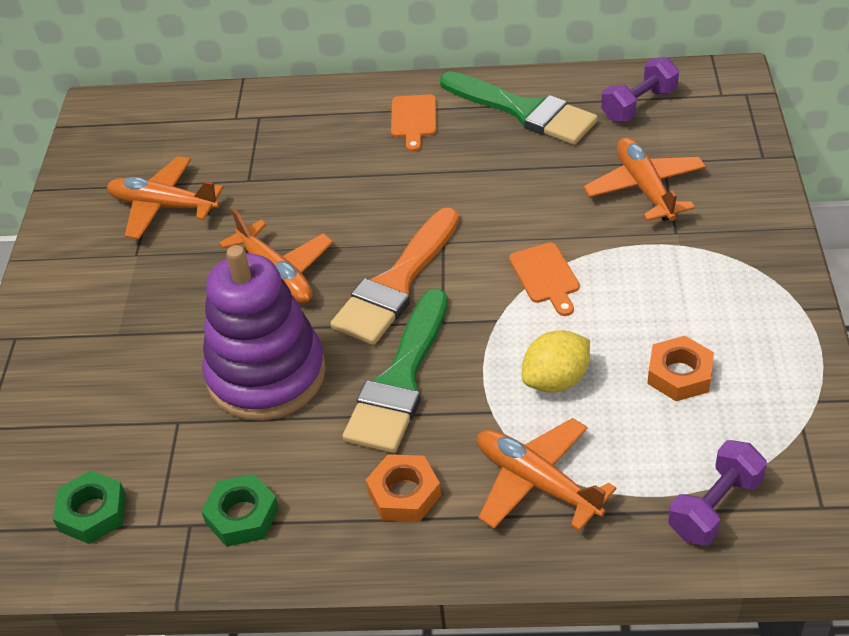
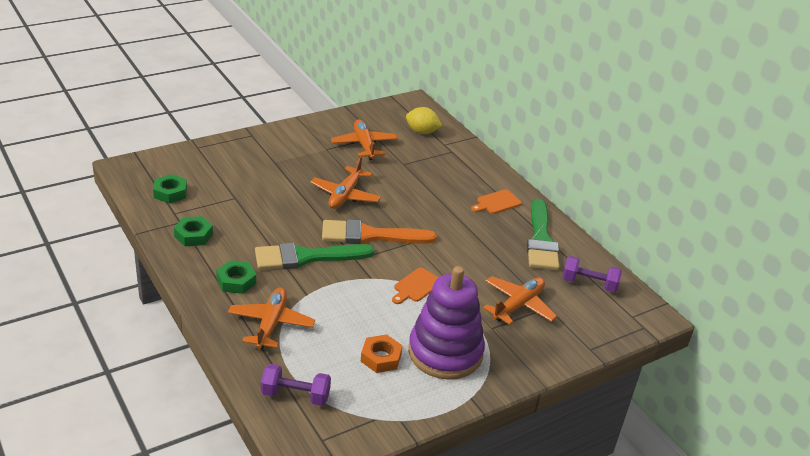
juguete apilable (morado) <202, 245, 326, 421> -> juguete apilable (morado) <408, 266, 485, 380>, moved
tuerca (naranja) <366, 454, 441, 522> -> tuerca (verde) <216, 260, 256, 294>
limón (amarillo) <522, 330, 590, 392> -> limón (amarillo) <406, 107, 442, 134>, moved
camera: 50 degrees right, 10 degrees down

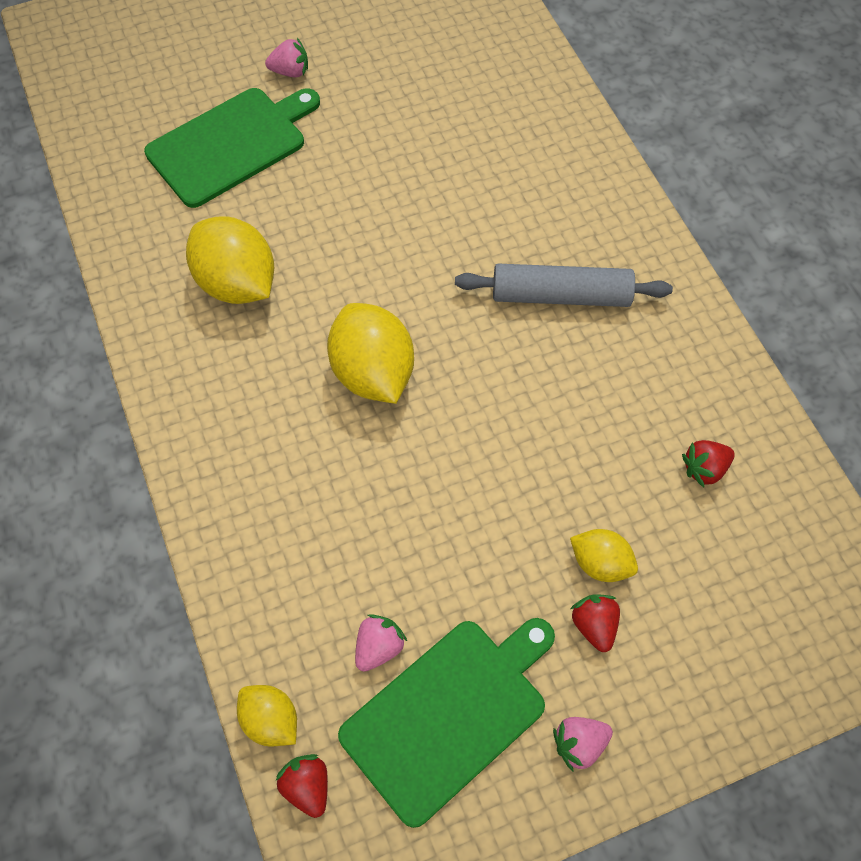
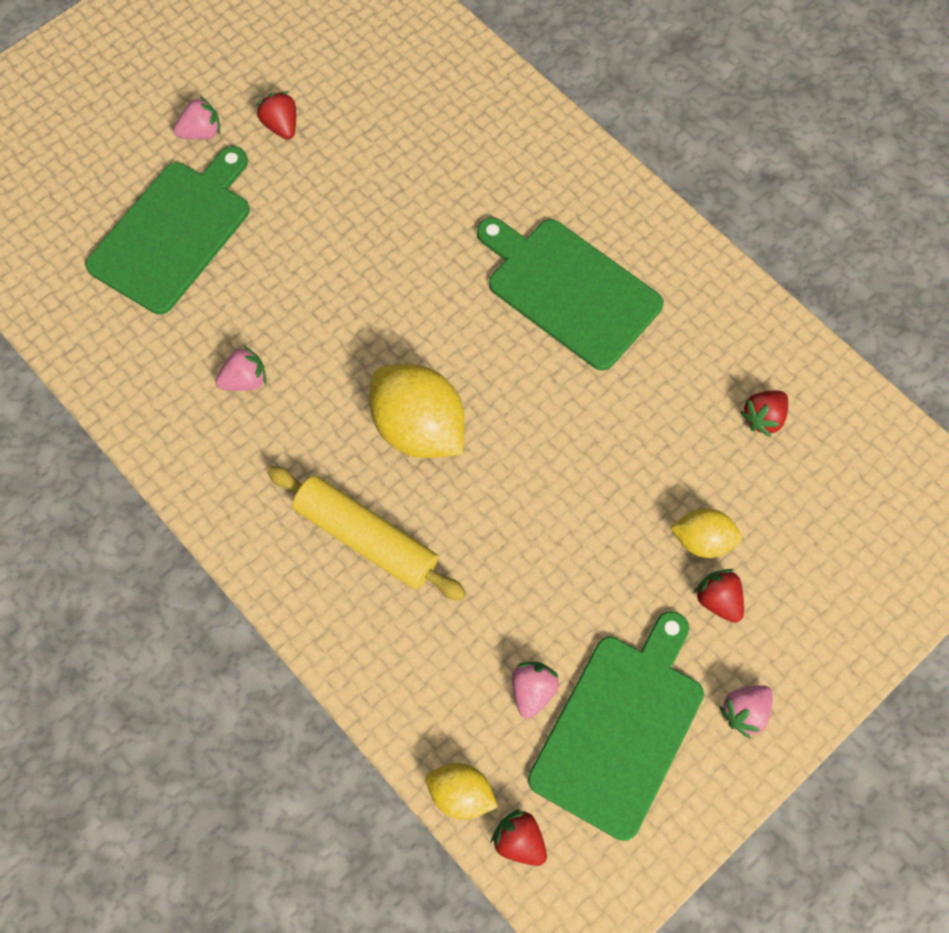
limón (amarillo) <186, 217, 274, 304> -> fresa (rosa) <215, 345, 266, 391>
rodillo (gris) <455, 264, 673, 307> -> tabla de cortar (verde) <477, 217, 664, 371>
none -> fresa (rojo) <256, 91, 296, 139>
none -> rodillo (amarillo) <267, 466, 466, 601>
camera: 20 degrees left, 5 degrees up

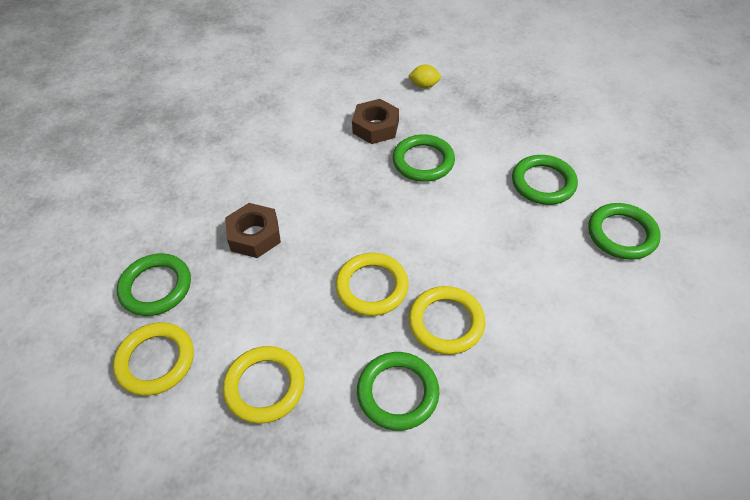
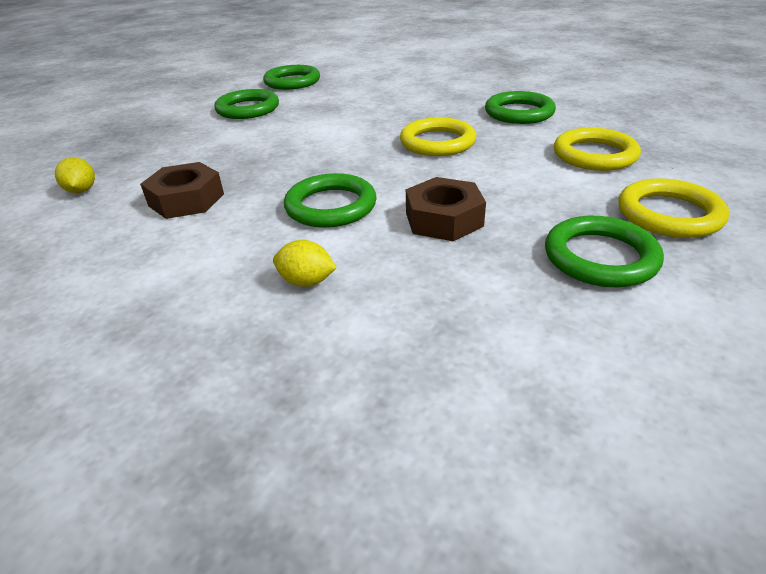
anillo (verde) <393, 134, 455, 182> -> anillo (verde) <284, 173, 376, 228>, moved
anillo (amarillo) <409, 286, 485, 355> -> none
none -> limón (amarillo) <273, 240, 337, 287>
camera: 115 degrees left, 15 degrees down

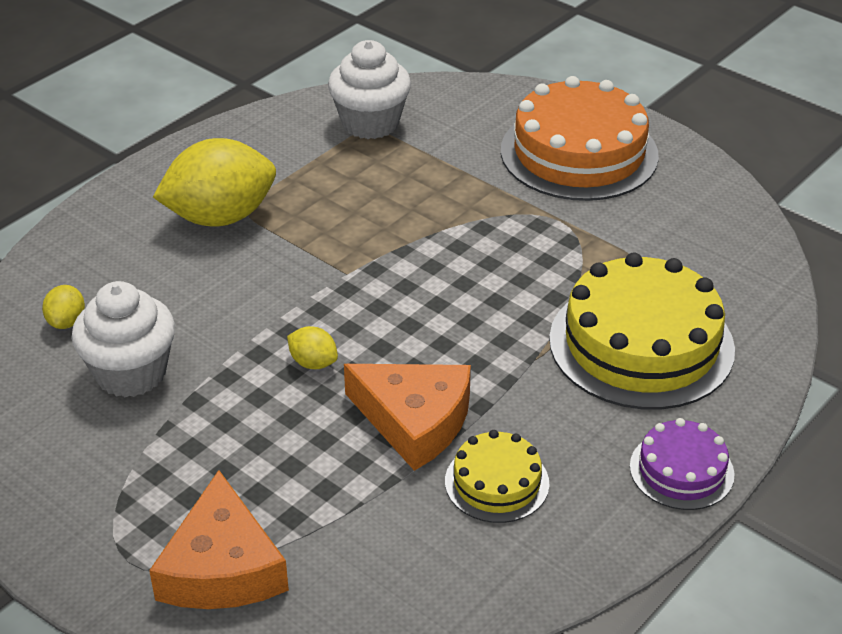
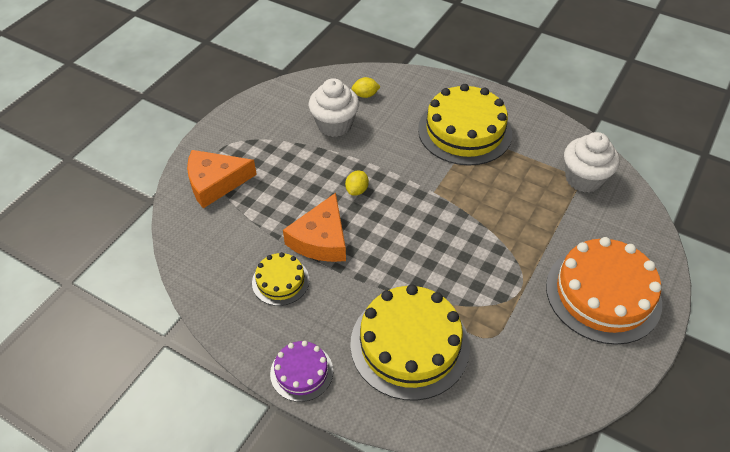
limón (amarillo) <153, 138, 276, 227> -> tarta (amarillo) <418, 84, 512, 166>
camera: 80 degrees right, 10 degrees up

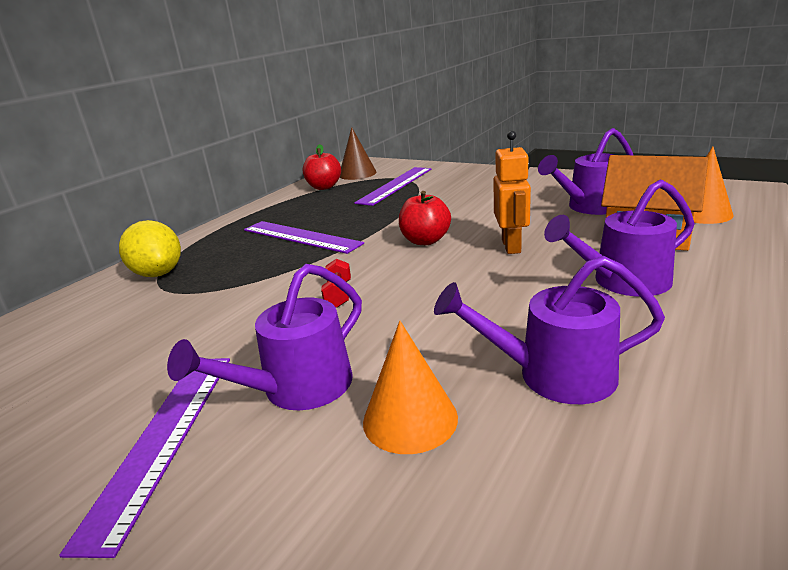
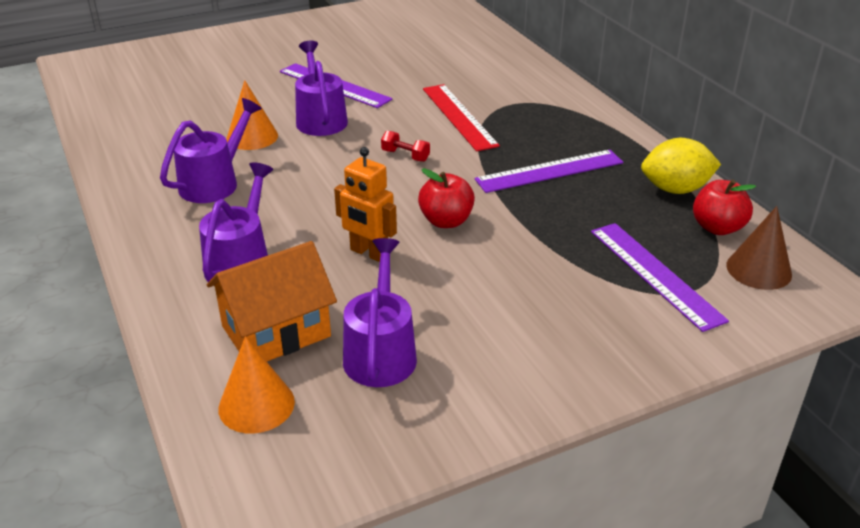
limón (amarillo) <119, 220, 181, 277> -> limón (amarillo) <641, 138, 721, 194>, moved
none -> regla (rojo) <423, 84, 500, 152>
camera: 120 degrees right, 10 degrees up

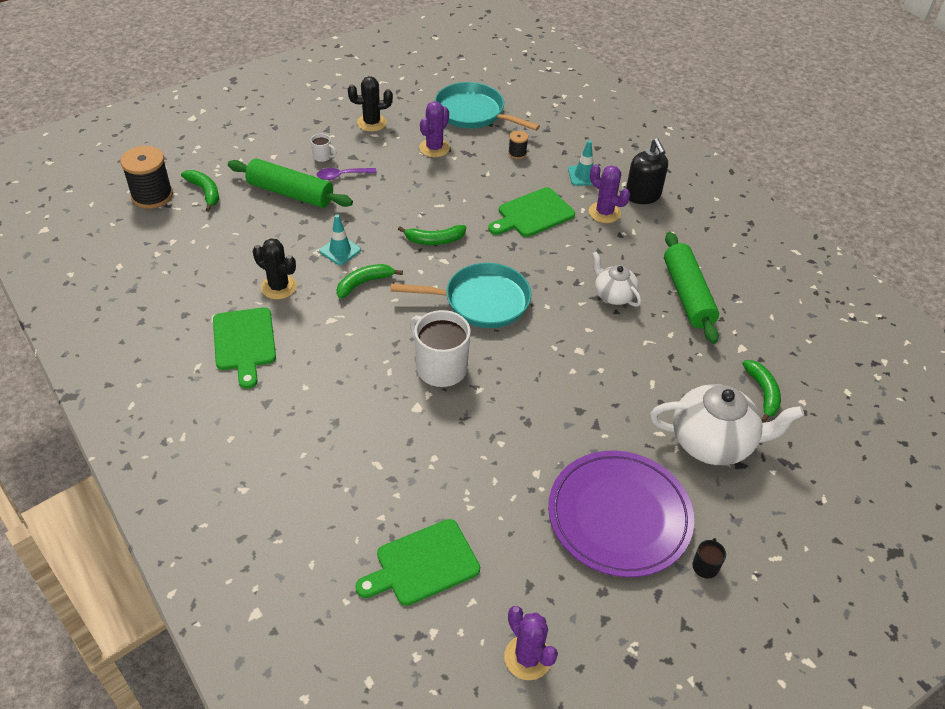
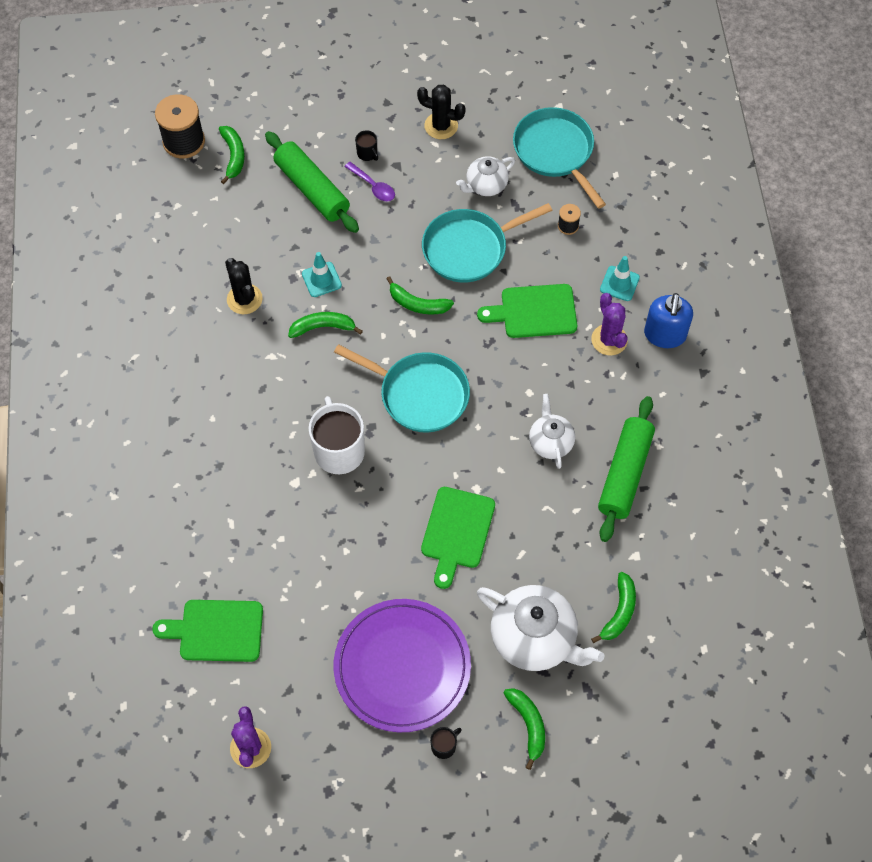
tabla de cortar (verde) <213, 307, 276, 389> -> tabla de cortar (verde) <421, 487, 495, 589>, moved
taza (blanco) <311, 134, 337, 162> -> taza (negro) <355, 130, 378, 161>
cuchara (morado) <317, 168, 377, 180> -> cuchara (morado) <345, 162, 395, 201>, 150 degrees counterclockwise
cactus (morado) <419, 101, 450, 157> -> tetera (blanco) <456, 156, 515, 196>
dispensador de jabón (negro) <626, 138, 668, 204> -> dispensador de jabón (azul) <644, 293, 693, 348>
none -> sartén (turquesa) <422, 203, 552, 282>
none -> plátano (verde) <503, 688, 545, 770>
camera: 30 degrees right, 15 degrees up

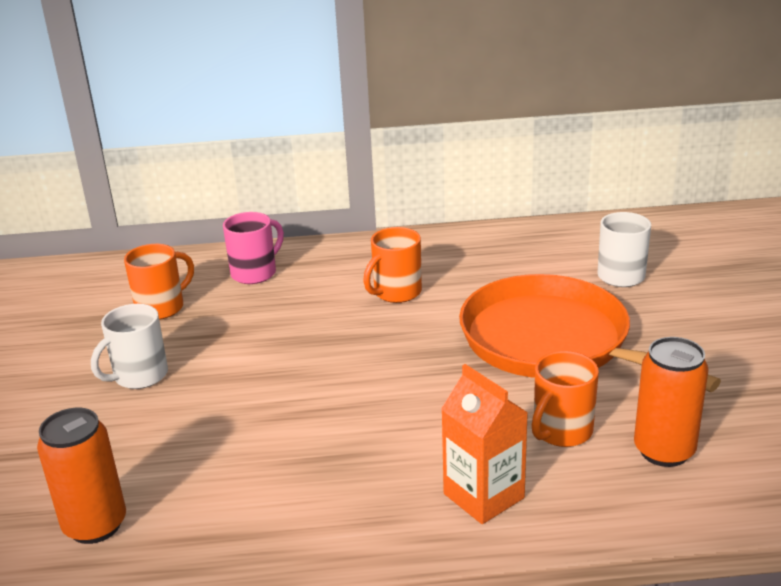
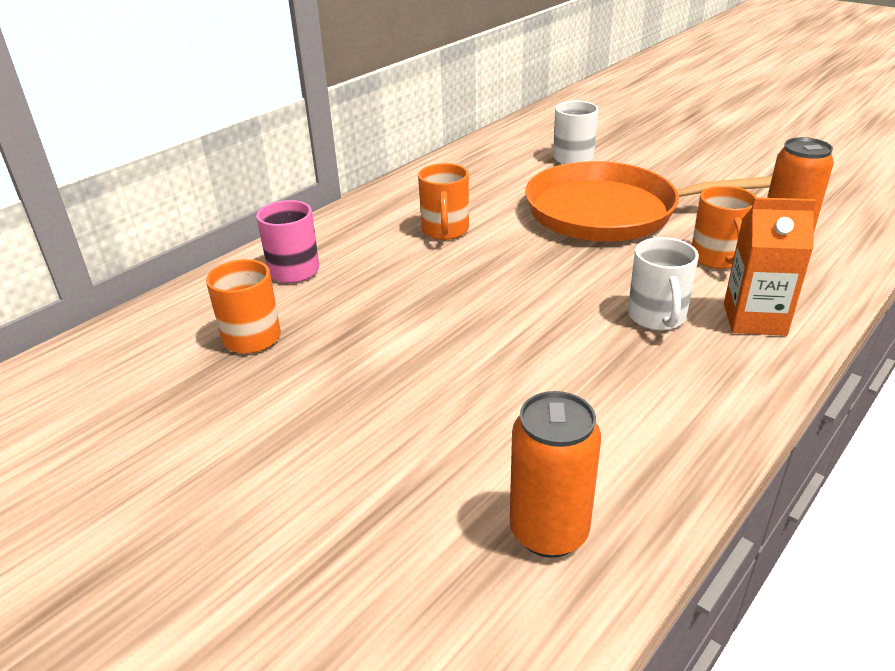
taza (blanco) <91, 304, 168, 389> -> taza (blanco) <628, 237, 699, 330>, moved
camera: 45 degrees left, 5 degrees up

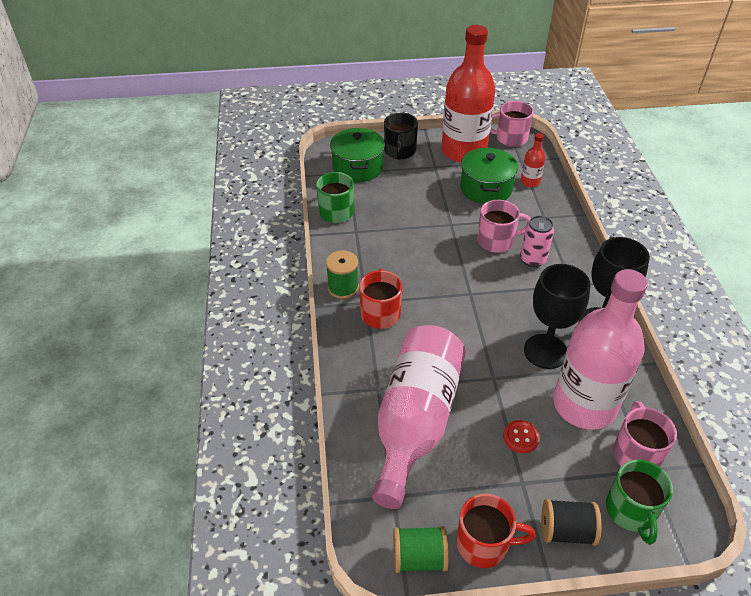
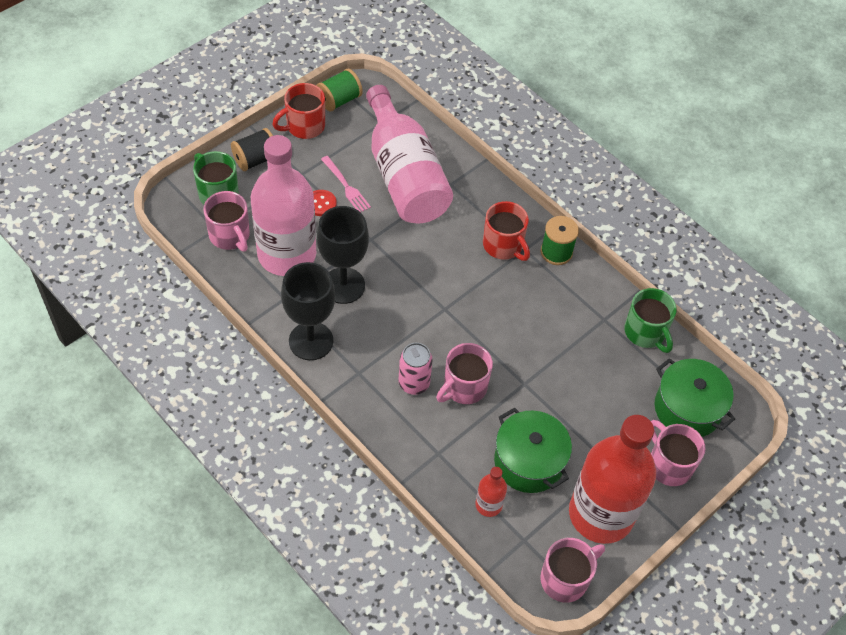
taza (negro) <384, 113, 418, 160> -> taza (rosa) <651, 420, 706, 486>
none -> tenedor (rosa) <321, 156, 371, 212>
camera: 140 degrees right, 10 degrees up

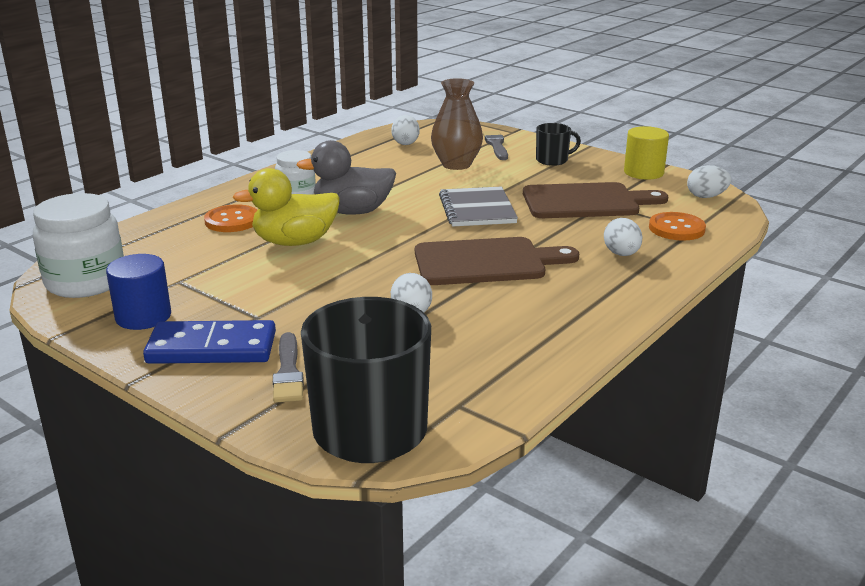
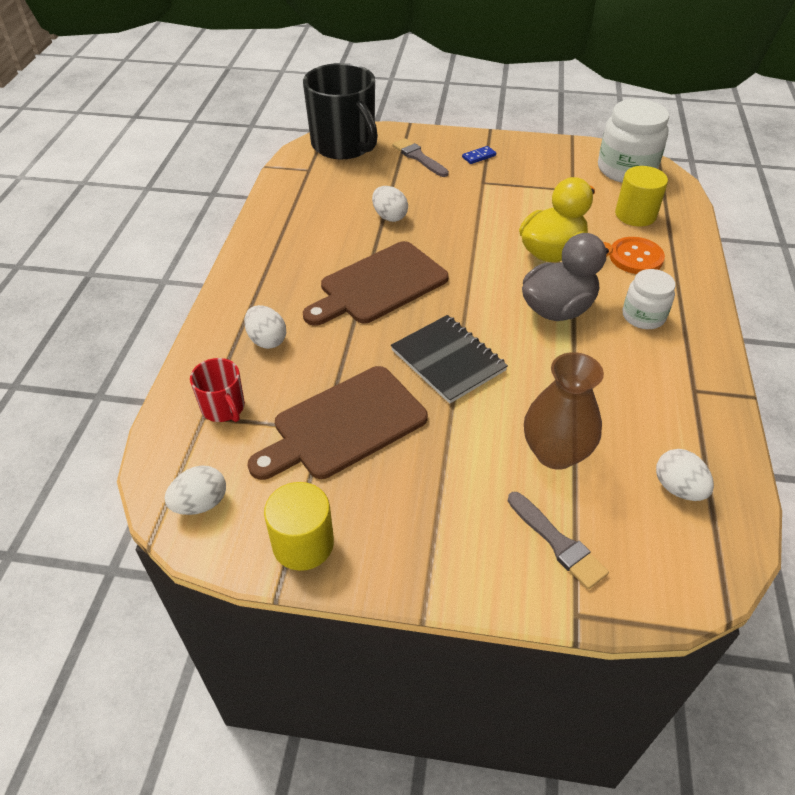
cilindro (azul) <106, 254, 171, 330> -> none
ficha de dominó (azul) <143, 320, 276, 364> -> ficha de dominó (azul) <462, 146, 496, 164>, x0.41
cuaderno (gris) <439, 186, 518, 226> -> cuaderno (negro) <391, 315, 508, 404>
taza (negro) <536, 123, 581, 166> -> none
botón (naranja) <649, 212, 706, 241> -> taza (rojo) <190, 358, 245, 422>
none -> cilindro (amarillo) <615, 166, 668, 227>
camera: 150 degrees right, 20 degrees up

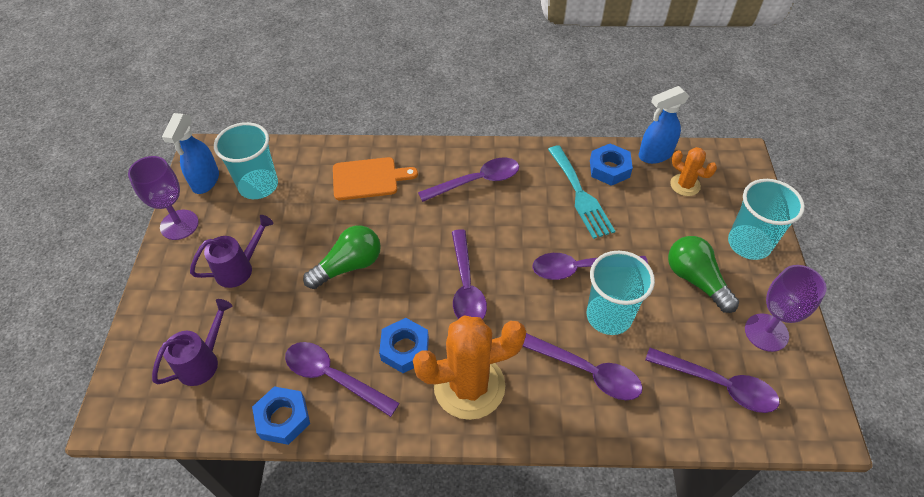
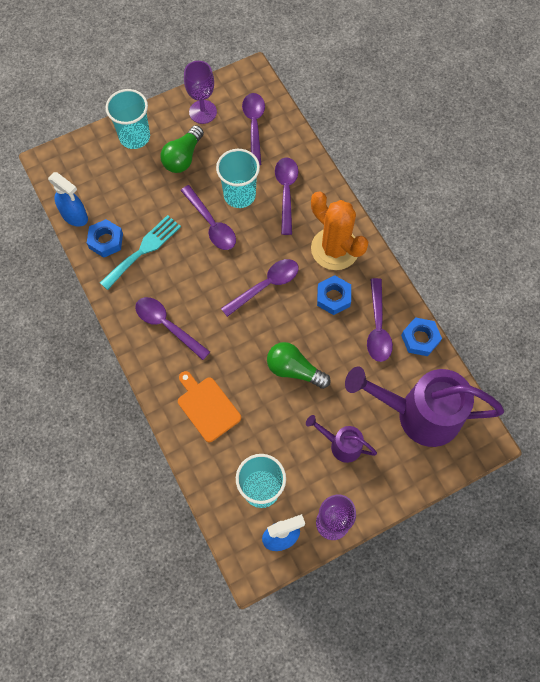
regadera (morado) <152, 299, 232, 386> -> regadera (morado) <345, 367, 504, 447>, x2.06
cactus (naranja) <670, 147, 717, 196> -> none
camera: 120 degrees left, 15 degrees up

